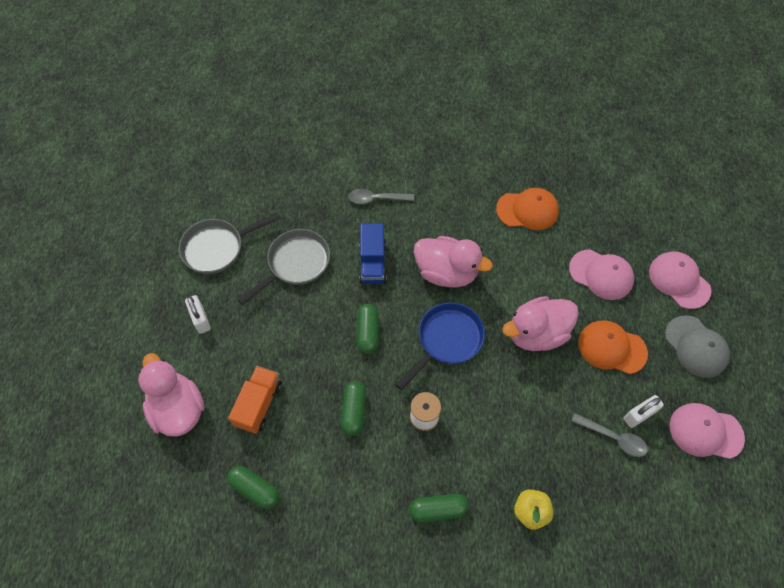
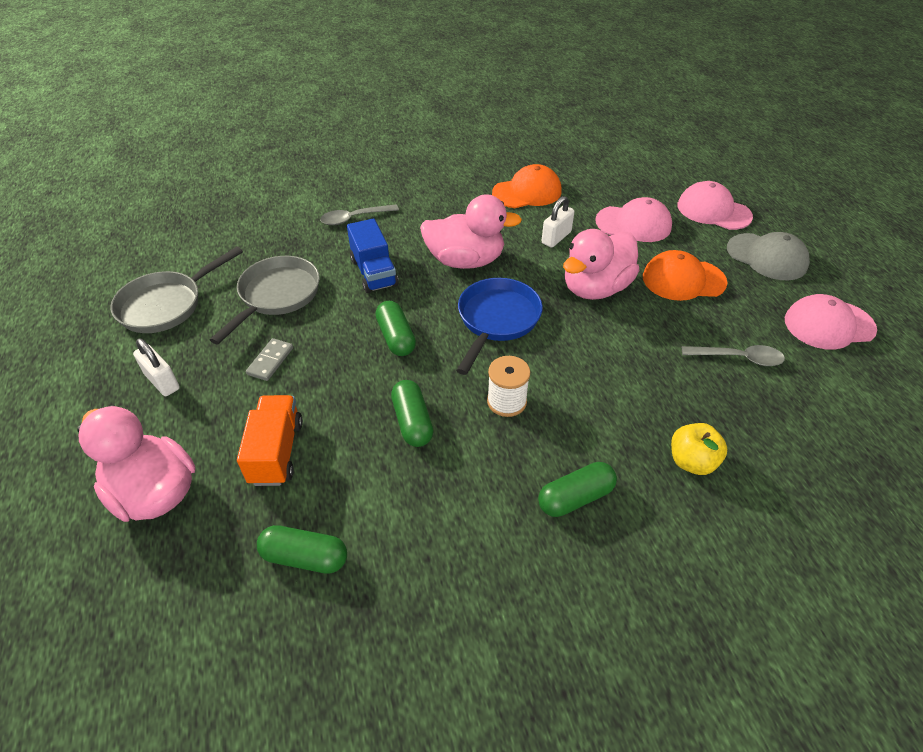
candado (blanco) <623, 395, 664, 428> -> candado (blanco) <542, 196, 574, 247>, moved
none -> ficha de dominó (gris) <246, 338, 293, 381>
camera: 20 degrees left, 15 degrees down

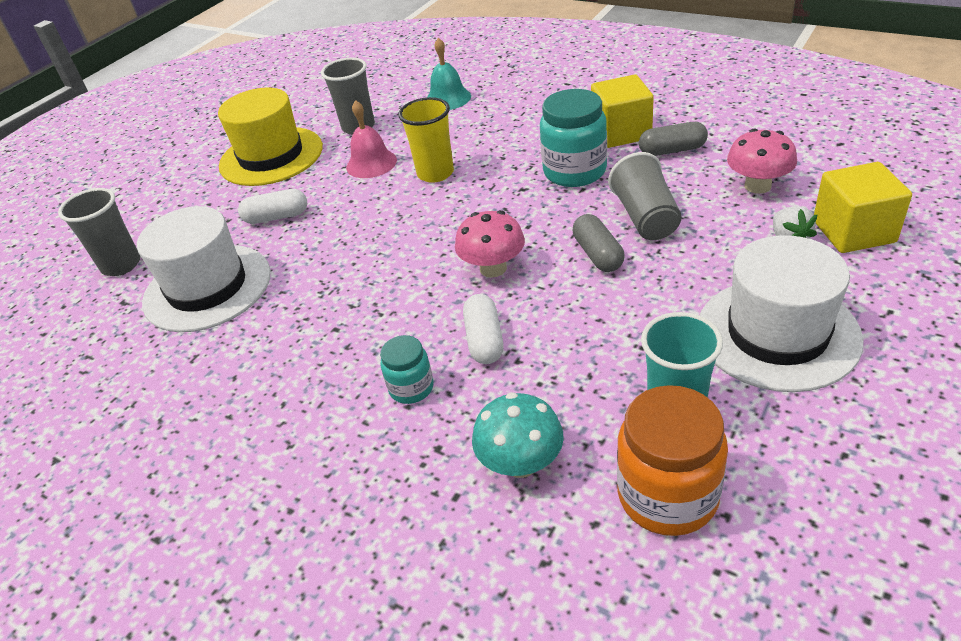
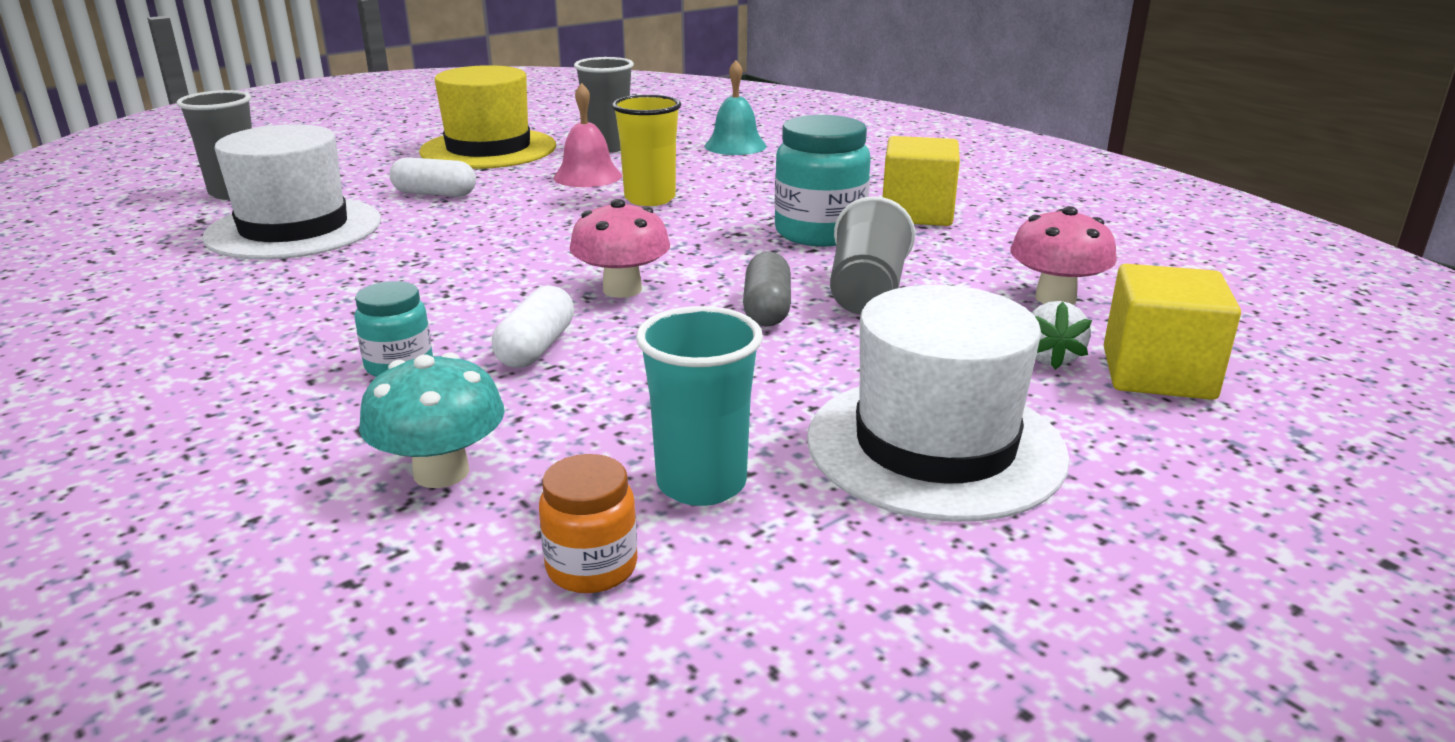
tarro (naranja) <617, 385, 728, 536> -> tarro (naranja) <539, 454, 637, 593>, x0.56
cápsula (gris) <639, 122, 708, 156> -> none
camera: 15 degrees right, 15 degrees down

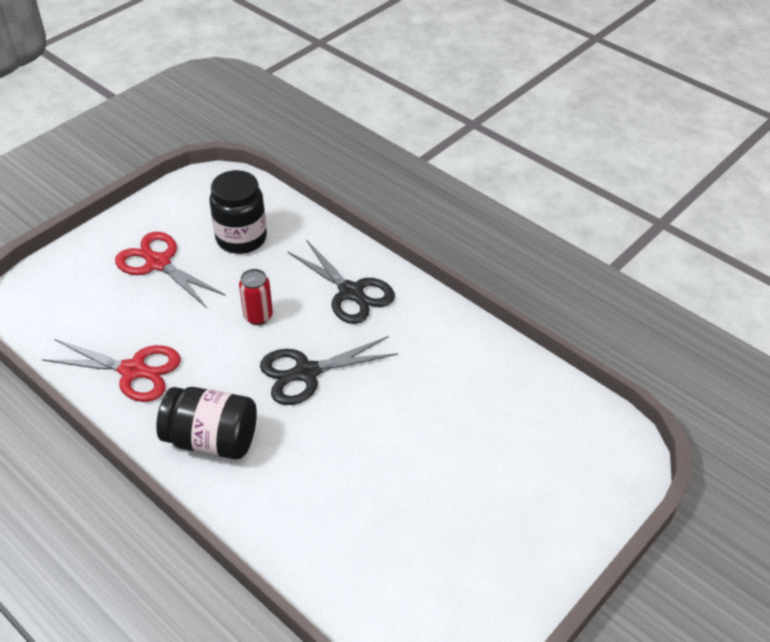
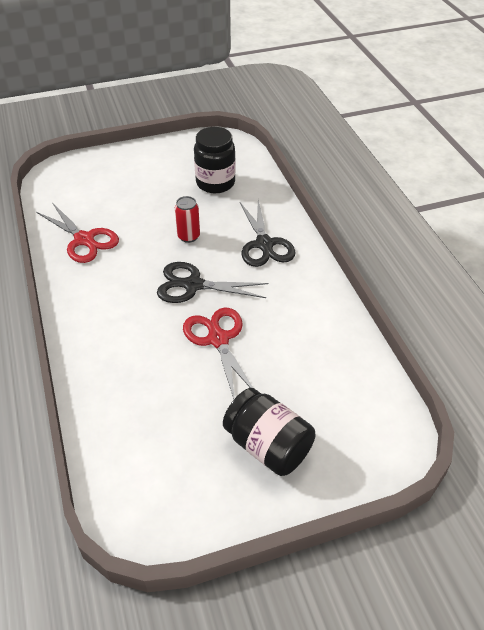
tijeras (rojo) <115, 232, 226, 308> -> tijeras (rojo) <183, 308, 253, 399>, moved
tarro (negro) <156, 387, 257, 459> -> tarro (negro) <223, 388, 316, 476>, moved
camera: 30 degrees right, 0 degrees up

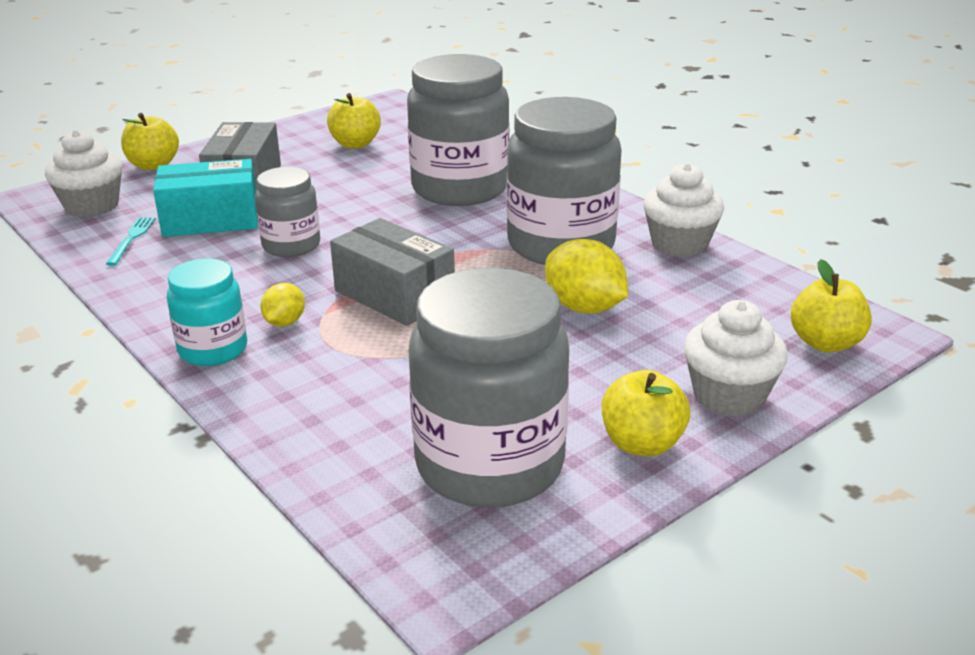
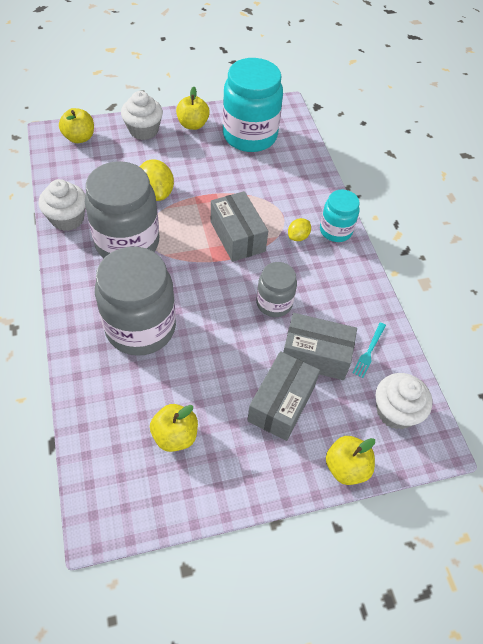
caja (turquesa) <153, 159, 258, 237> -> caja (gris) <283, 313, 357, 380>
tarro (gris) <408, 268, 569, 508> -> tarro (turquesa) <223, 58, 283, 152>
camera: 160 degrees left, 25 degrees up

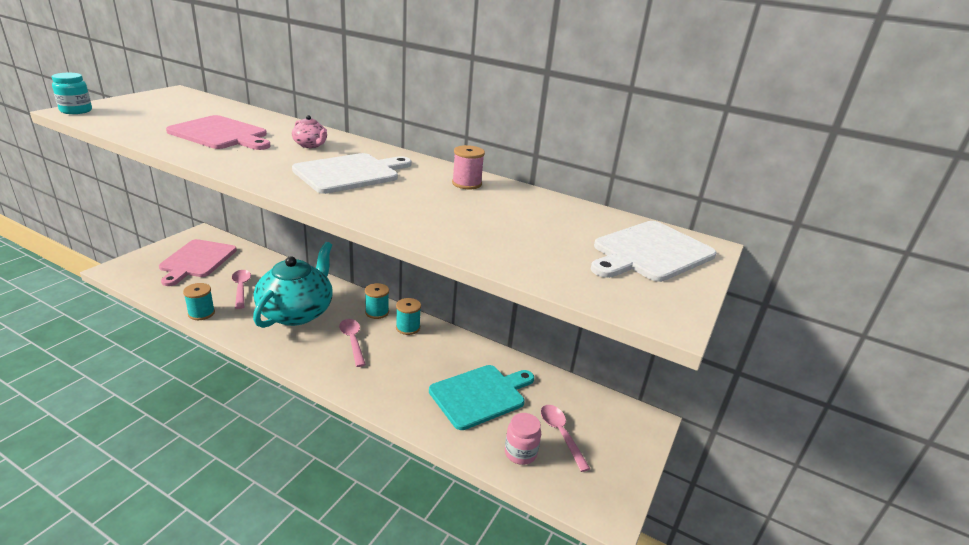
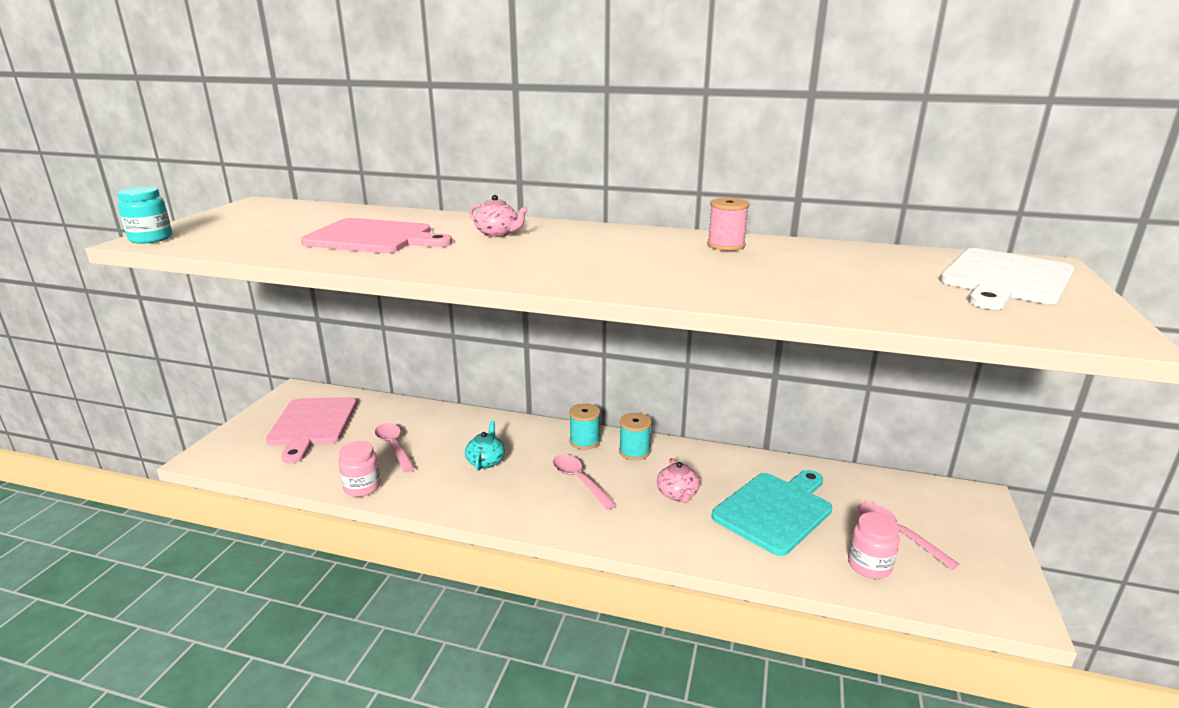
carrete (turquesa) <183, 283, 215, 320> -> tarro (rosa) <338, 441, 381, 497>
tetera (turquesa) <253, 242, 333, 328> -> tetera (turquesa) <465, 421, 505, 471>, x0.40
tabla de cortar (blanco) <292, 153, 411, 194> -> none
none -> tetera (rosa) <657, 458, 700, 503>
camera: 10 degrees left, 5 degrees down

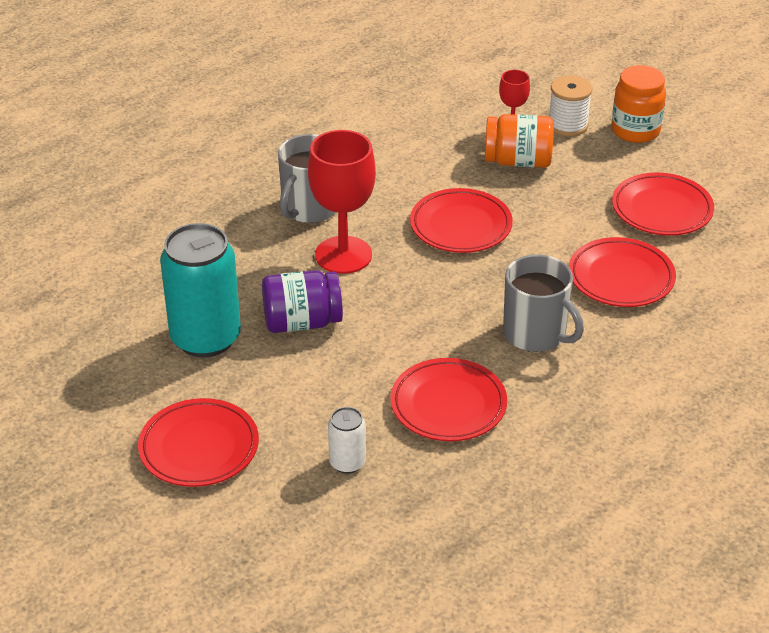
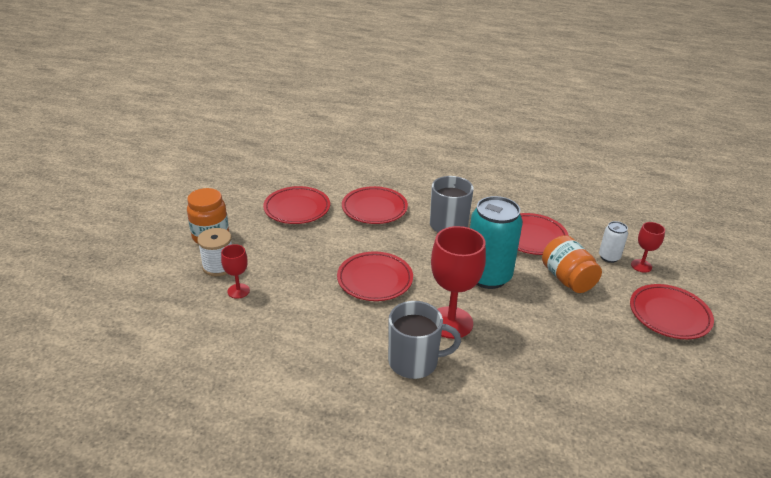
lata (turquesa) <160, 223, 241, 358> -> lata (turquesa) <470, 196, 523, 289>, moved
tarro (morado) <262, 270, 343, 333> -> none
tarro (naranja) <485, 114, 554, 168> -> tarro (naranja) <542, 235, 602, 293>, moved
none -> copa (rojo) <631, 222, 665, 273>
camera: 120 degrees left, 5 degrees down

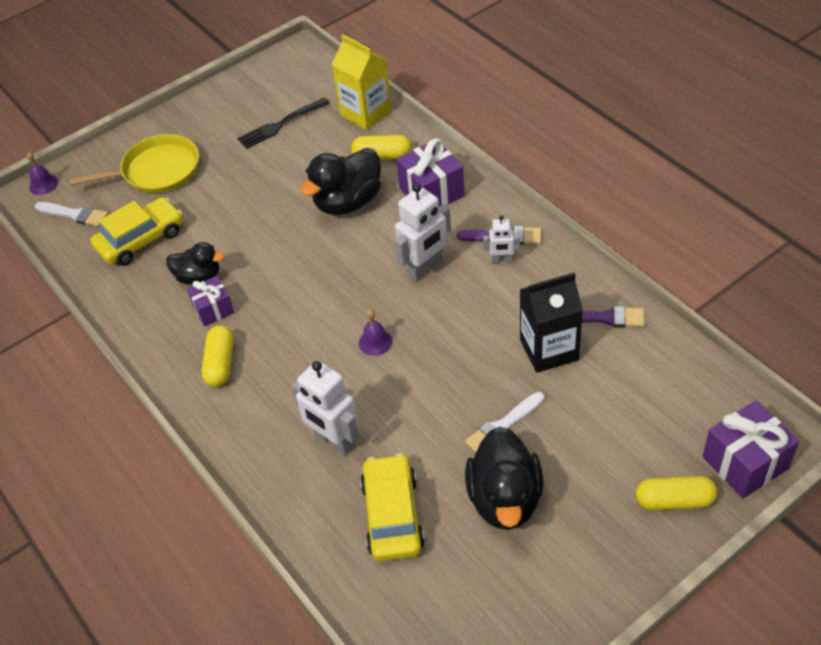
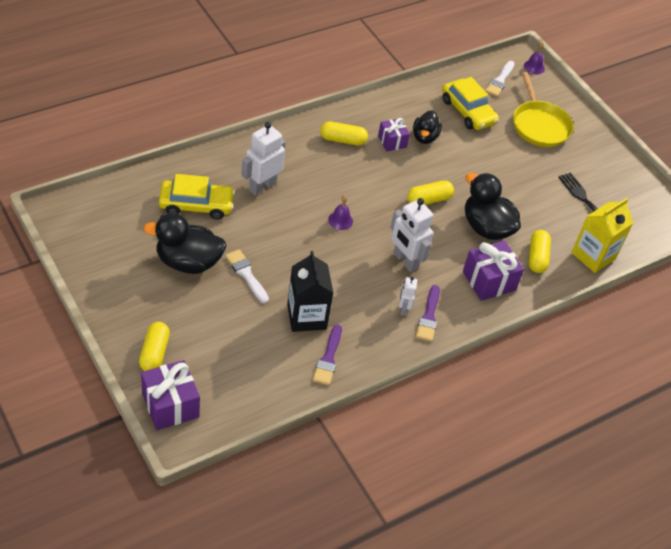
none -> cápsula (amarillo) <407, 181, 454, 205>
camera: 85 degrees right, 0 degrees up

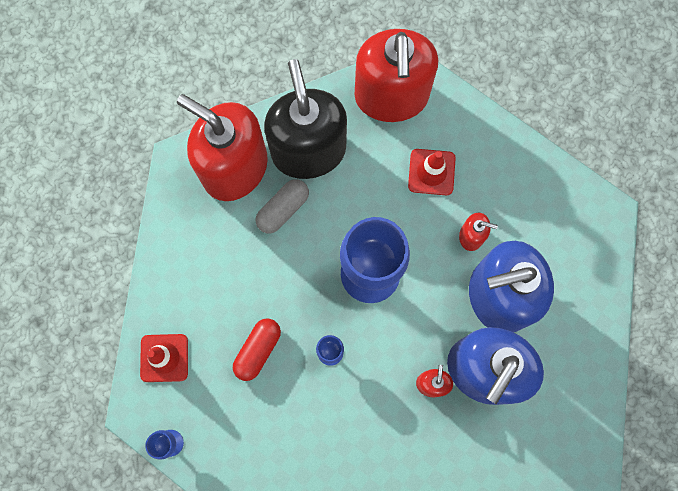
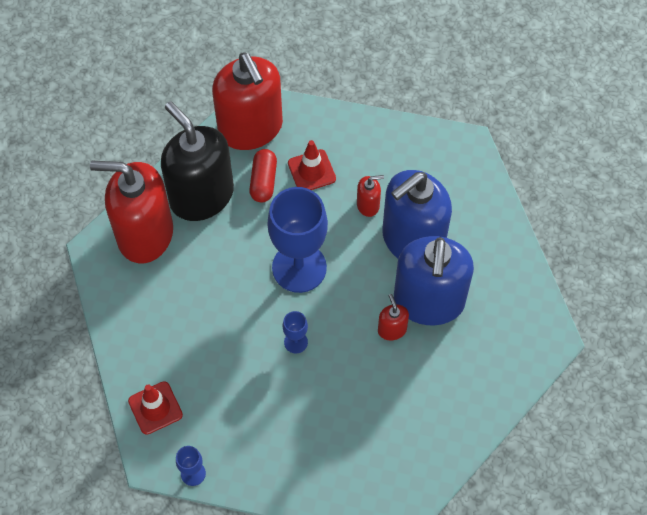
cápsula (rojo) <233, 318, 281, 381> -> cápsula (rojo) <249, 149, 277, 202>, moved
cápsula (gris) <256, 179, 309, 233> -> none
camera: 25 degrees left, 15 degrees down

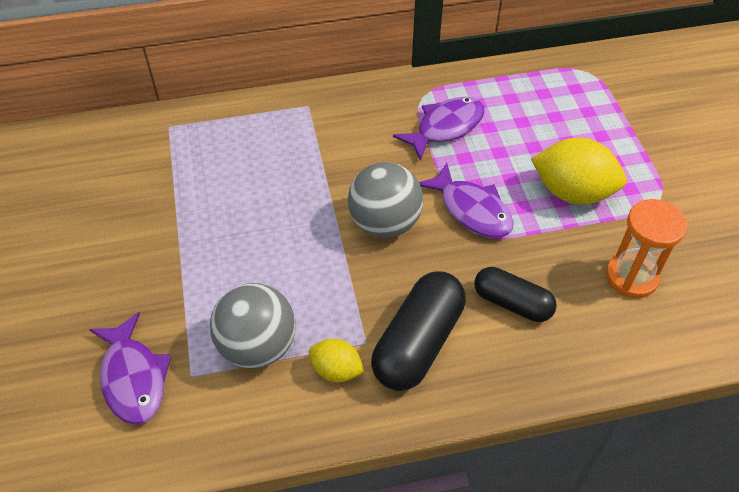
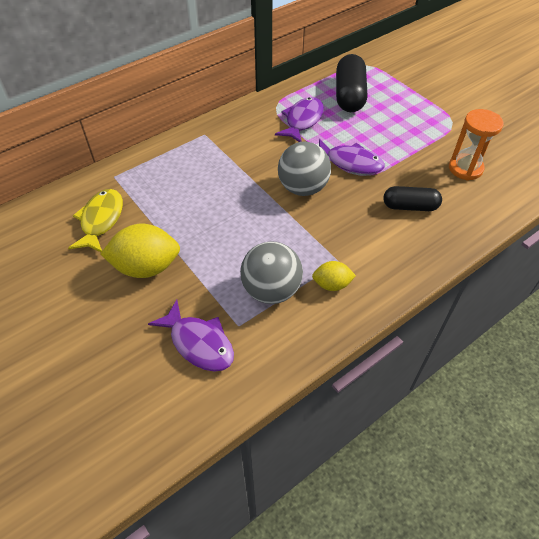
cápsula (negro) <371, 271, 466, 391> -> cápsula (negro) <336, 54, 367, 112>, moved
limón (amarillo) <531, 138, 627, 205> -> limón (amarillo) <100, 224, 180, 278>, moved
none -> pez (amarillo) <68, 189, 123, 252>
camera: 25 degrees left, 0 degrees up

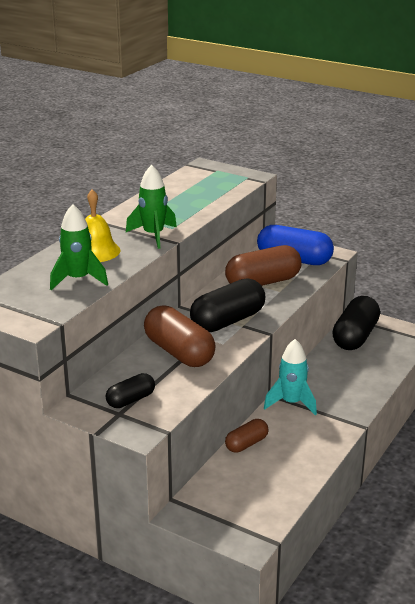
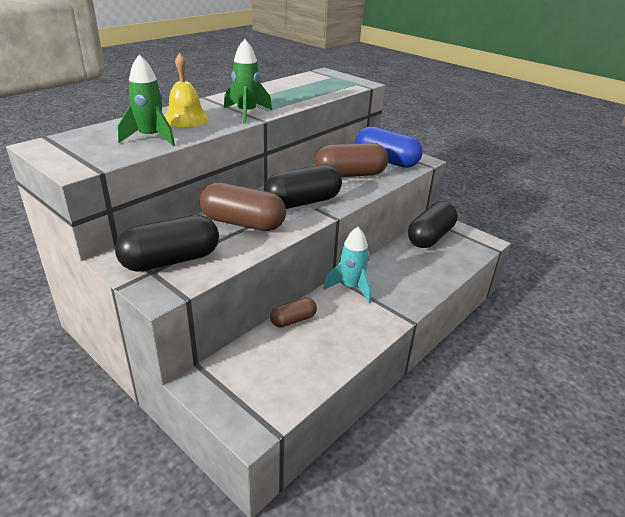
cápsula (negro) <106, 373, 155, 408> -> cápsula (negro) <115, 215, 219, 272>, x1.82
cápsula (marrón) <144, 305, 216, 367> -> cápsula (marrón) <200, 182, 286, 231>, 45 degrees counterclockwise
camera: 10 degrees right, 5 degrees up

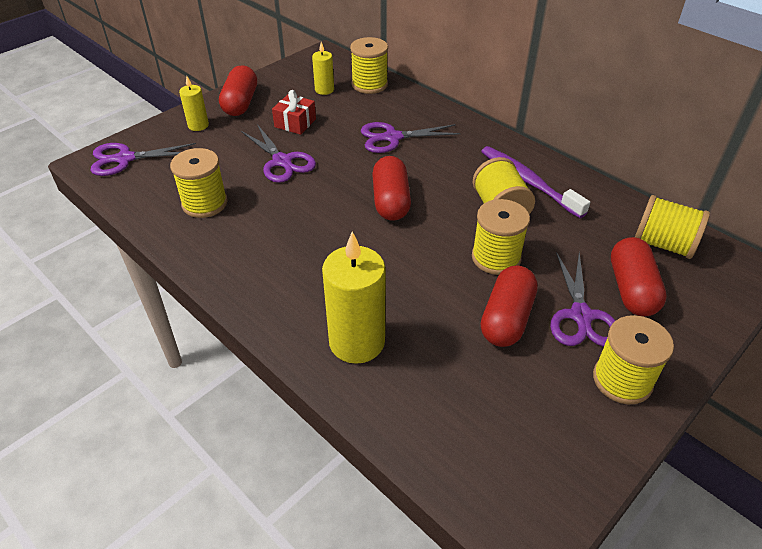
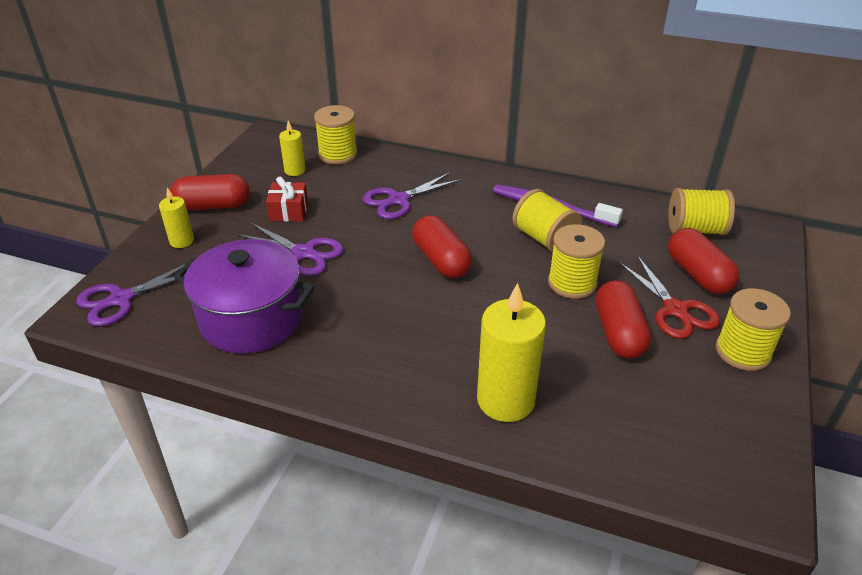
carrete (amarillo) <170, 148, 228, 218> -> olla (morado) <174, 239, 315, 354>
cápsula (rojo) <219, 65, 257, 116> -> cápsula (rojo) <170, 174, 249, 210>, 75 degrees counterclockwise
tijeras (morado) <550, 252, 616, 347> -> tijeras (rojo) <619, 255, 720, 339>
camera: 25 degrees left, 5 degrees down

